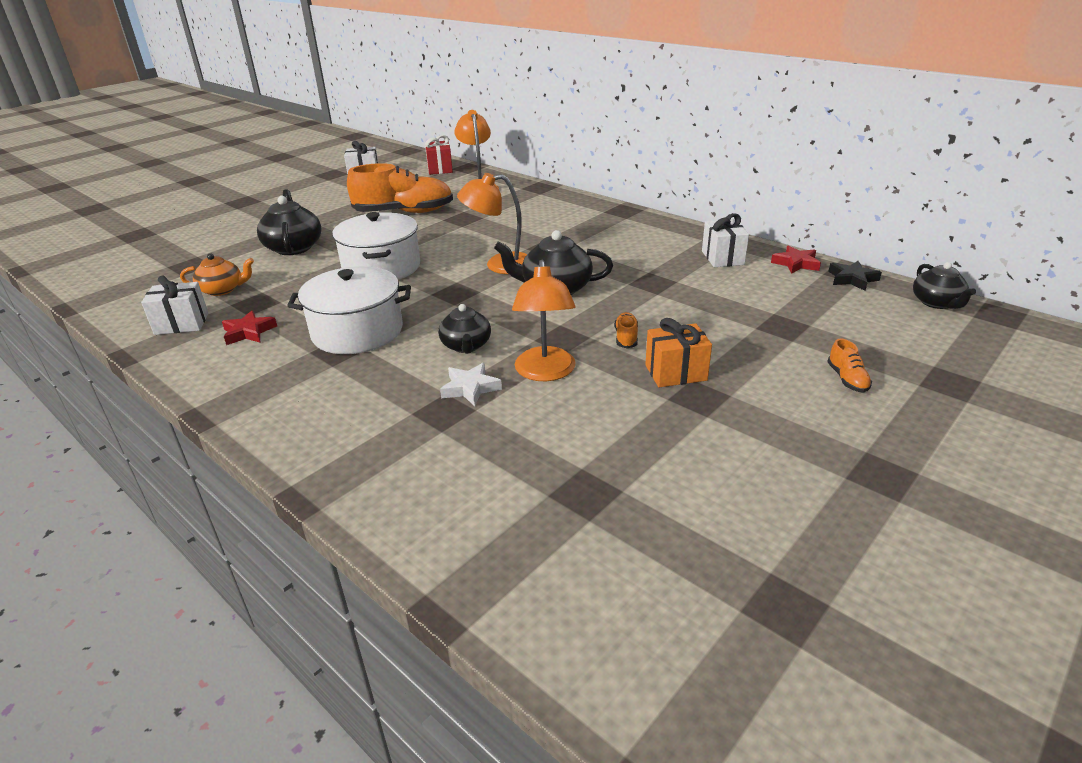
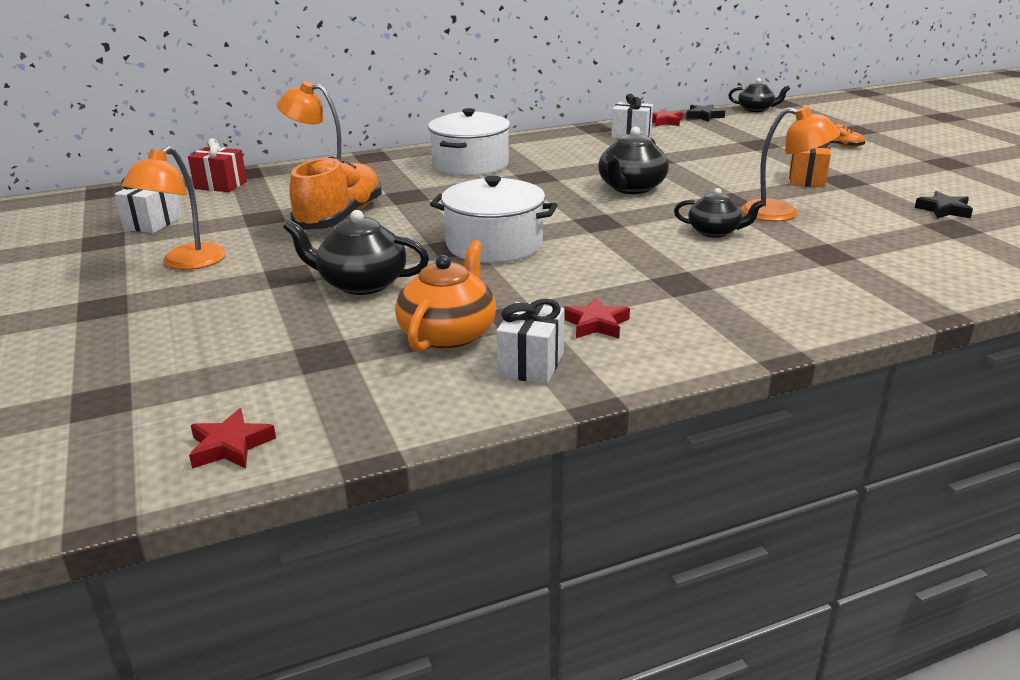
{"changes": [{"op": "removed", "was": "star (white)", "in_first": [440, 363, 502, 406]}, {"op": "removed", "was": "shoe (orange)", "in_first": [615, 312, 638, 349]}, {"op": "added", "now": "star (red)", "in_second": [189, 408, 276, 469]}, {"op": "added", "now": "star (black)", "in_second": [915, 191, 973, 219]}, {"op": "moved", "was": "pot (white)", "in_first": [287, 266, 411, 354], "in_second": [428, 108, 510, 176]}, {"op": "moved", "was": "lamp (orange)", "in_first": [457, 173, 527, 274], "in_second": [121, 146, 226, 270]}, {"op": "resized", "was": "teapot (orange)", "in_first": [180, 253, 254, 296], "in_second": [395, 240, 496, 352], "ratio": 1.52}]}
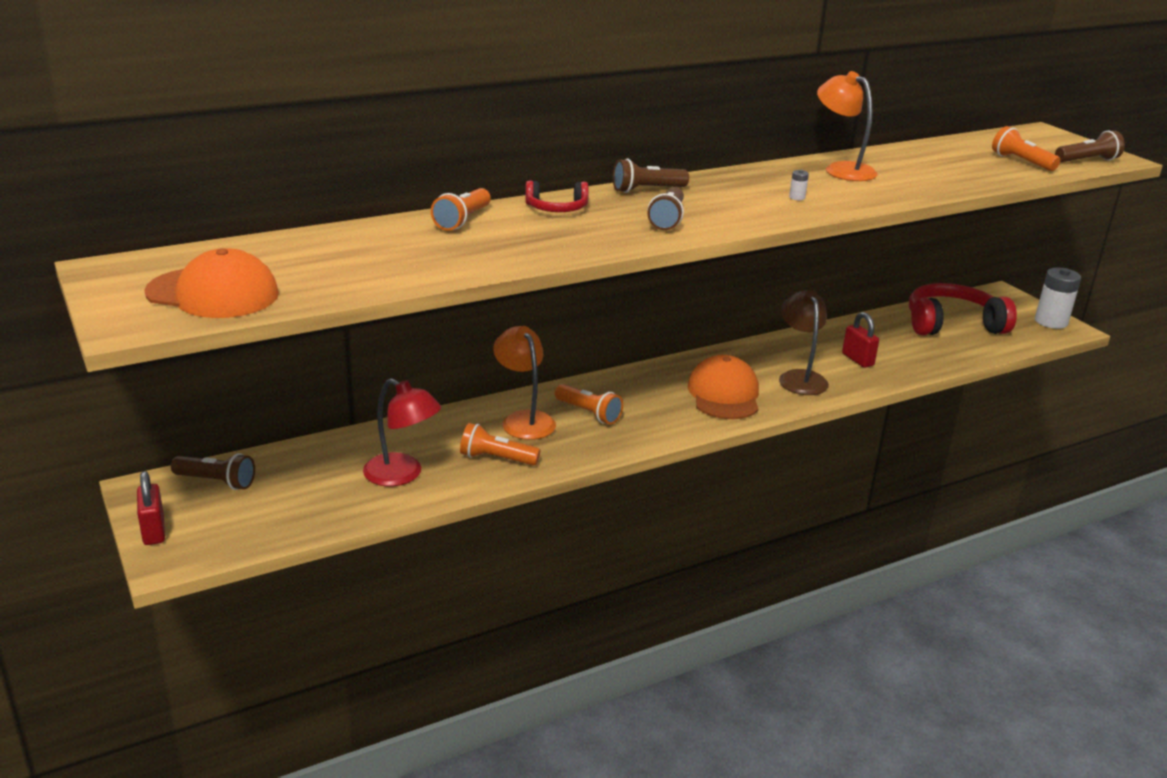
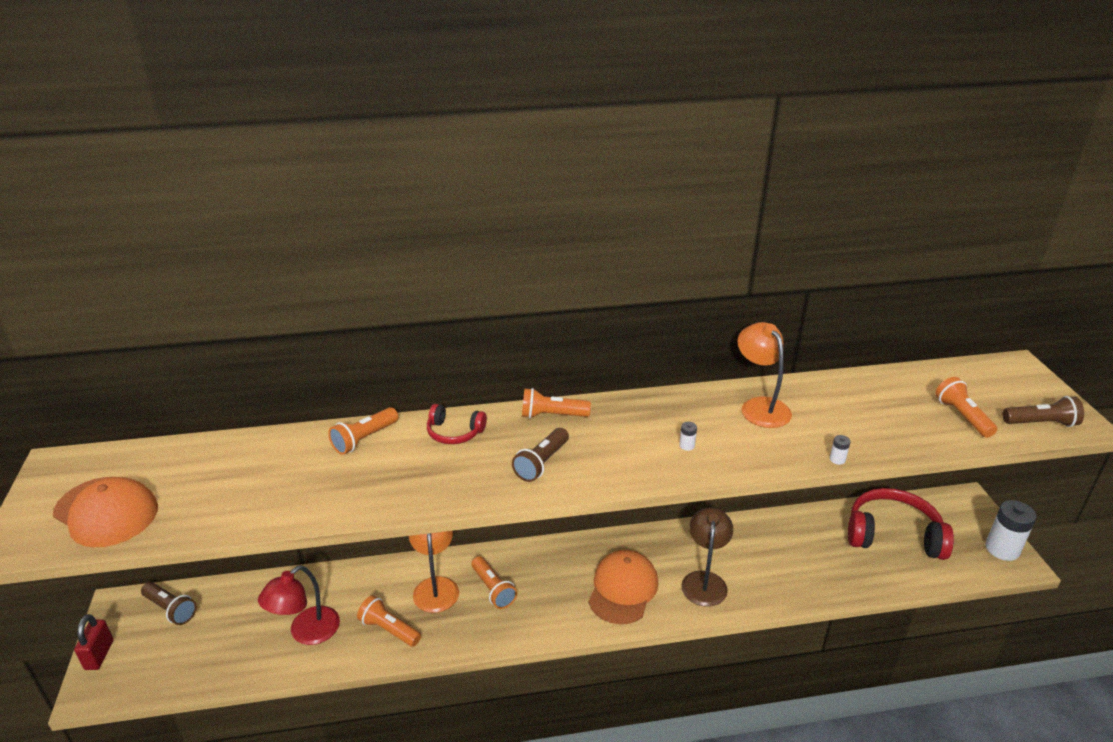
{"changes": [{"op": "removed", "was": "padlock (red)", "in_first": [842, 312, 879, 368]}, {"op": "added", "now": "battery (white)", "in_second": [830, 435, 851, 465]}, {"op": "recoloured", "was": "flashlight (brown)", "now": "flashlight (orange)", "in_first": [613, 159, 689, 193], "in_second": [522, 388, 591, 419]}, {"op": "turned", "was": "lamp (red)", "in_first": [363, 378, 441, 486], "in_second": [258, 565, 340, 645], "clockwise": 75}]}
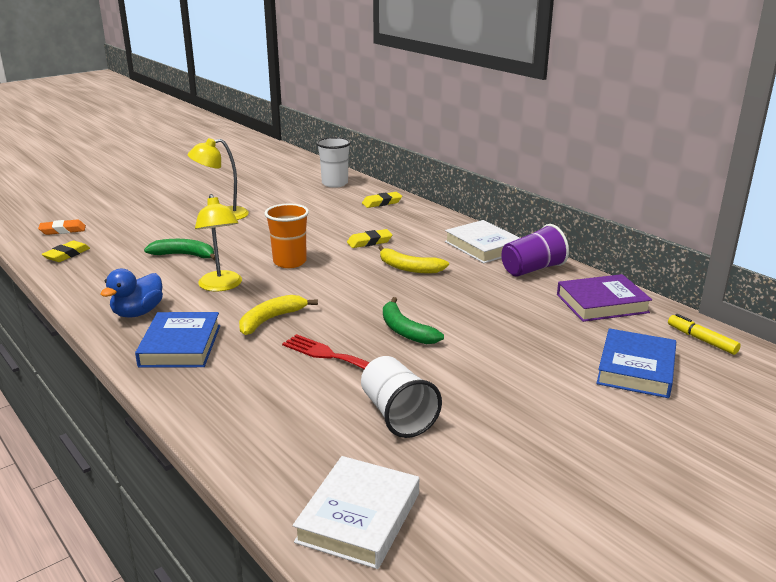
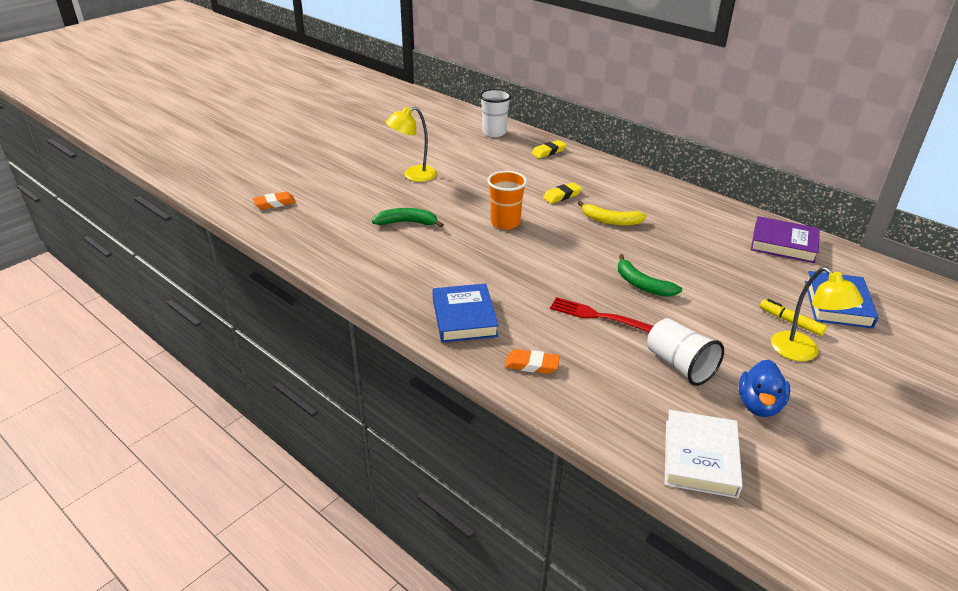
{"changes": [{"op": "removed", "was": "eraser (yellow)", "in_first": [42, 241, 90, 262]}, {"op": "removed", "was": "banana (yellow)", "in_first": [239, 295, 318, 335]}, {"op": "removed", "was": "book (white)", "in_first": [445, 220, 519, 263]}, {"op": "removed", "was": "cup (purple)", "in_first": [501, 224, 569, 277]}, {"op": "added", "now": "eraser (orange)", "in_second": [505, 349, 560, 374]}, {"op": "moved", "was": "duck (blue)", "in_first": [100, 269, 163, 318], "in_second": [739, 360, 791, 417]}, {"op": "moved", "was": "lamp (yellow)", "in_first": [195, 194, 242, 291], "in_second": [771, 267, 863, 361]}, {"op": "moved", "was": "marker (yellow)", "in_first": [668, 314, 741, 355], "in_second": [760, 299, 827, 336]}, {"op": "turned", "was": "book (purple)", "in_first": [557, 274, 652, 322], "in_second": [751, 216, 820, 263], "clockwise": 45}]}
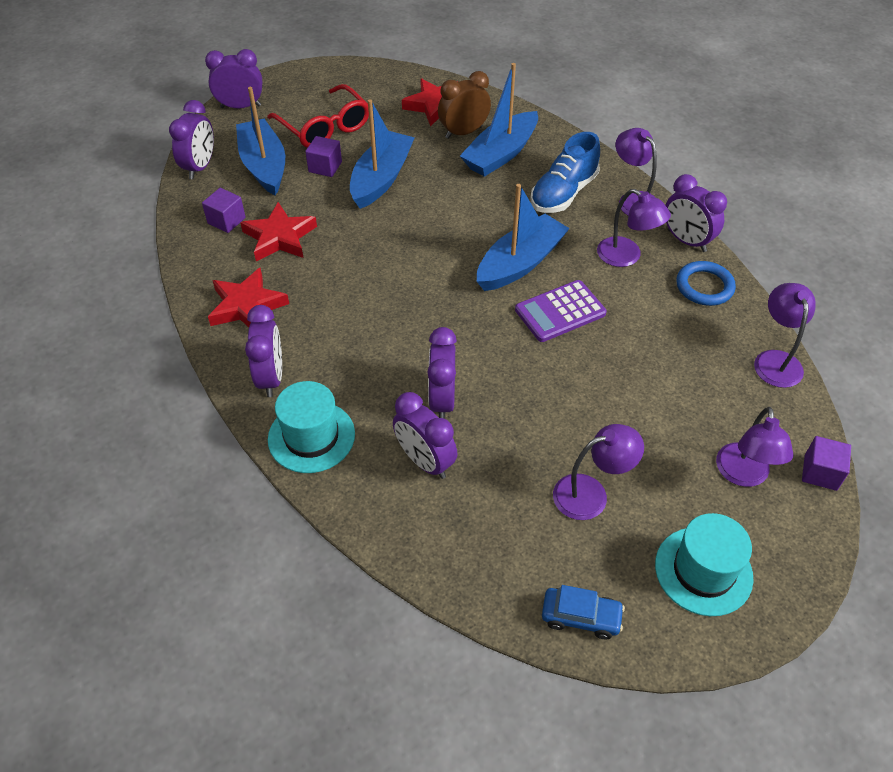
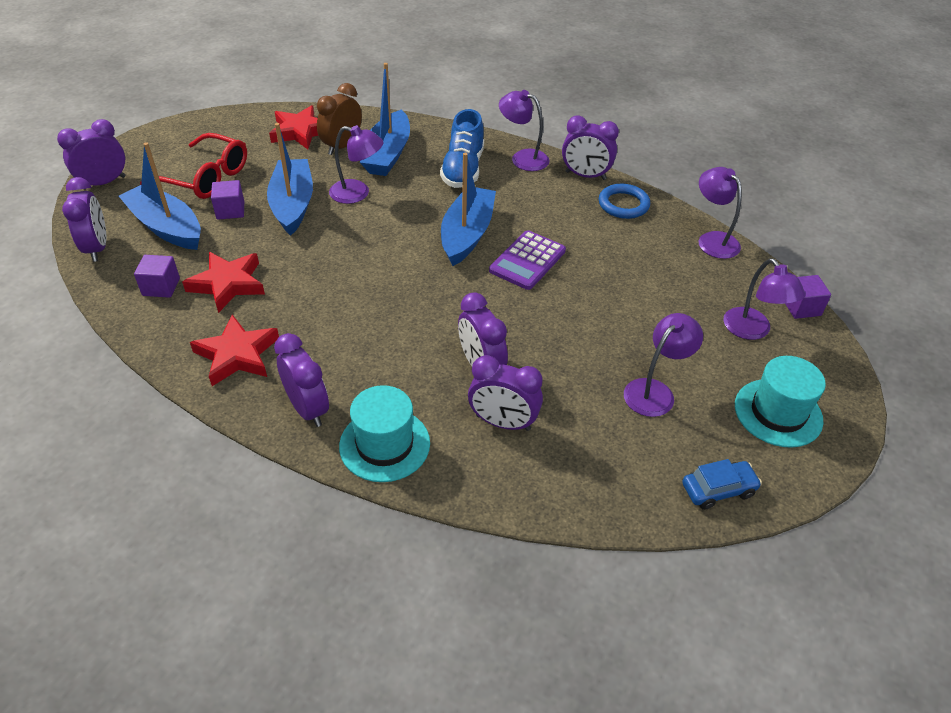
{"changes": [{"op": "moved", "was": "lamp (purple)", "in_first": [597, 189, 671, 267], "in_second": [329, 125, 384, 204]}]}
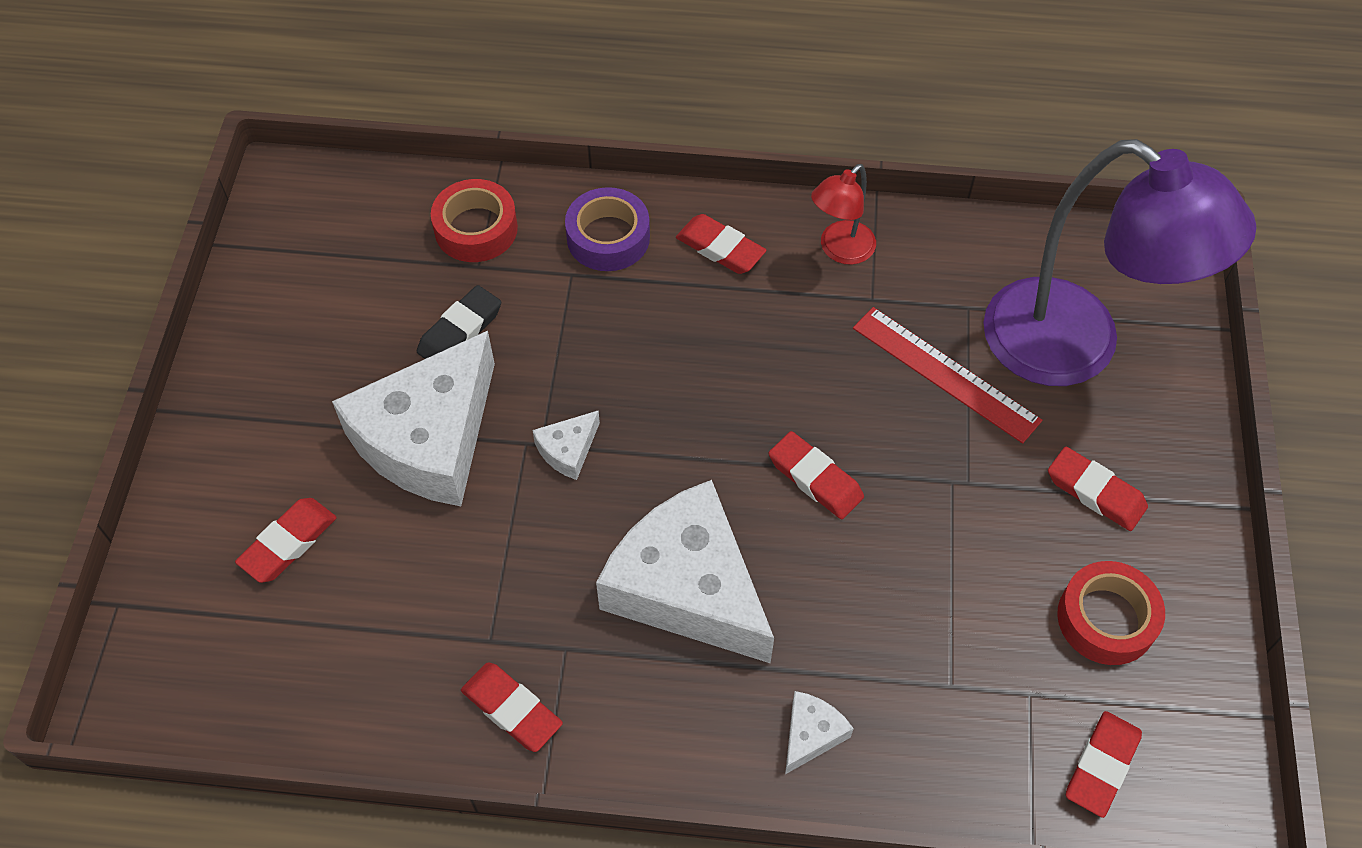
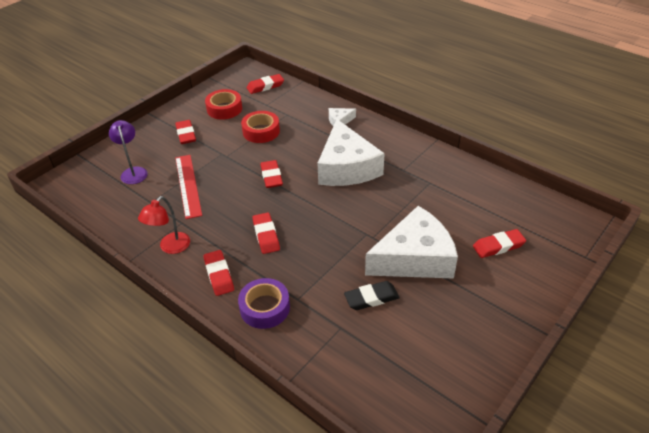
{"changes": [{"op": "removed", "was": "cheese (white)", "in_first": [532, 410, 600, 480]}, {"op": "moved", "was": "tape (red)", "in_first": [431, 179, 518, 262], "in_second": [241, 111, 280, 143]}, {"op": "moved", "was": "eraser (red)", "in_first": [461, 662, 563, 752], "in_second": [252, 212, 280, 254]}, {"op": "turned", "was": "lamp (red)", "in_first": [811, 164, 876, 265], "in_second": [138, 196, 190, 254], "clockwise": 135}, {"op": "resized", "was": "lamp (purple)", "in_first": [983, 139, 1257, 386], "in_second": [109, 120, 148, 184], "ratio": 0.44}]}
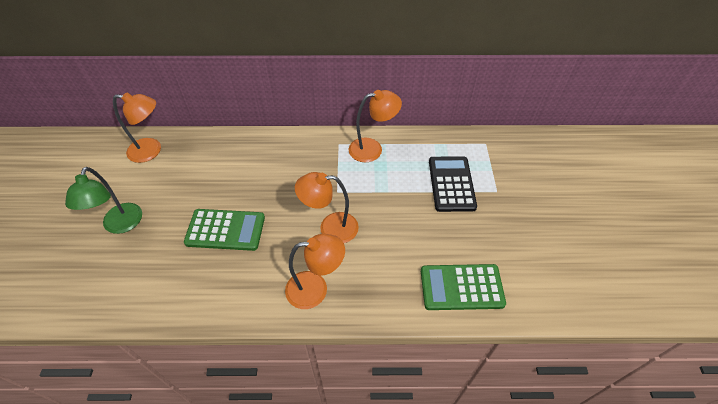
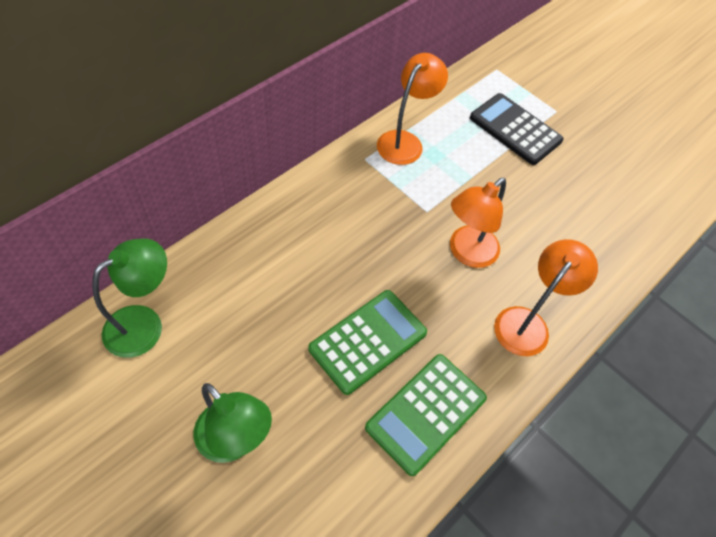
{"changes": [{"op": "moved", "was": "calculator (green)", "in_first": [421, 264, 506, 310], "in_second": [365, 354, 487, 476]}, {"op": "recoloured", "was": "lamp (orange)", "now": "lamp (green)", "in_first": [113, 92, 161, 163], "in_second": [92, 238, 167, 358]}]}
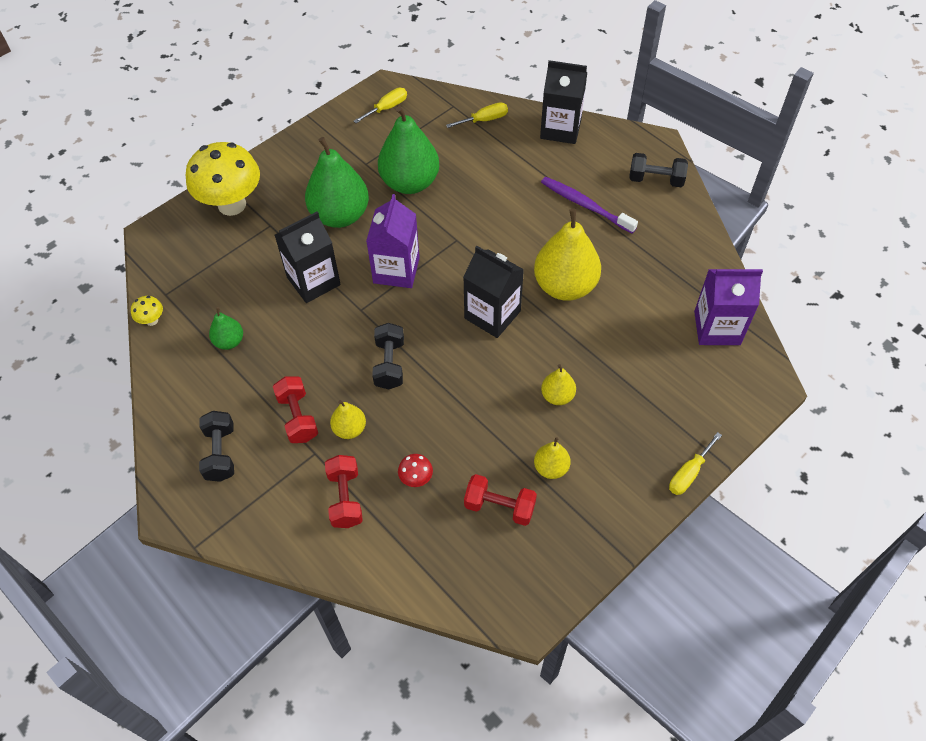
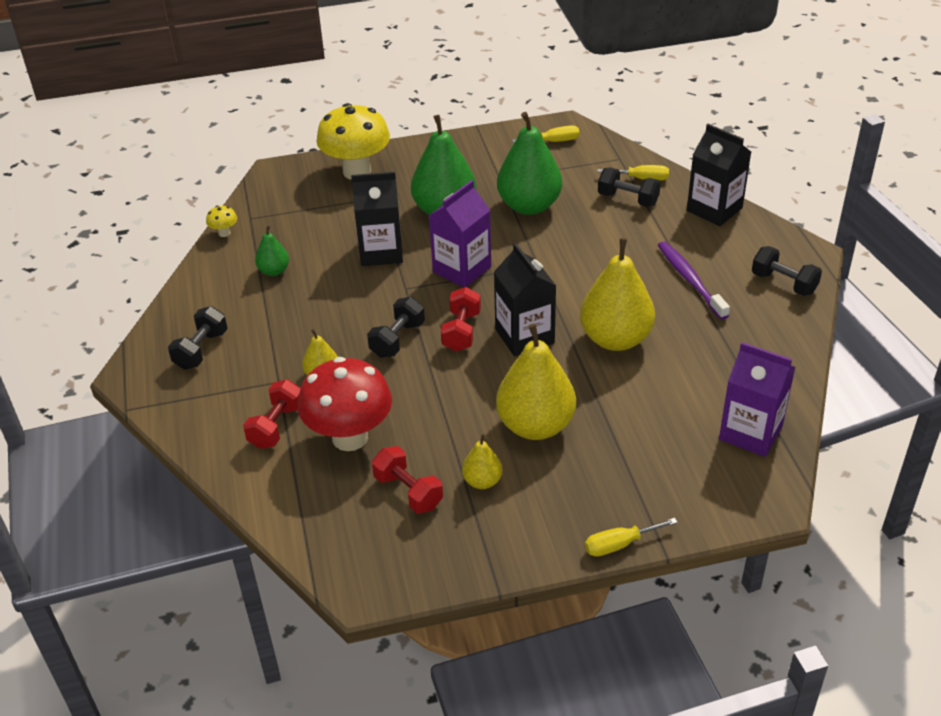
{"changes": [{"op": "added", "now": "dumbbell (black)", "in_second": [598, 167, 661, 207]}, {"op": "moved", "was": "dumbbell (red)", "in_first": [273, 377, 318, 443], "in_second": [441, 287, 481, 352]}, {"op": "resized", "was": "mushroom (red)", "in_first": [398, 454, 433, 487], "in_second": [298, 357, 392, 451], "ratio": 2.48}, {"op": "resized", "was": "pear (yellow)", "in_first": [541, 364, 576, 405], "in_second": [496, 324, 576, 440], "ratio": 2.04}]}
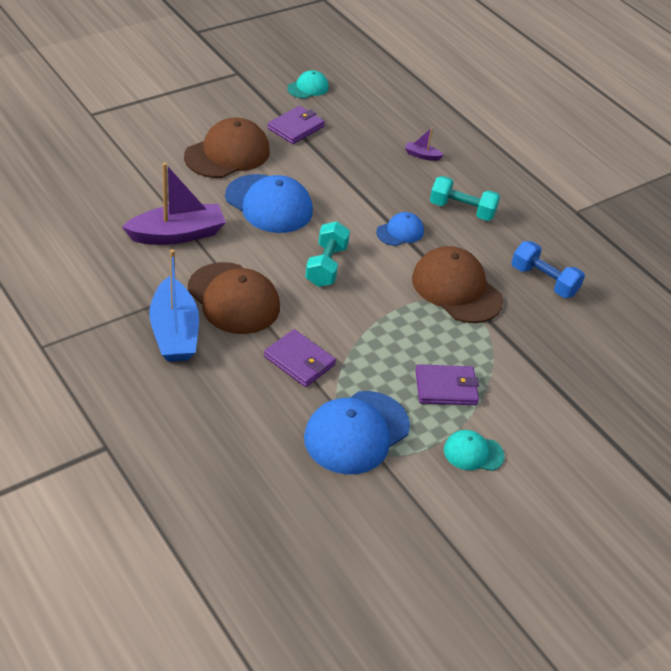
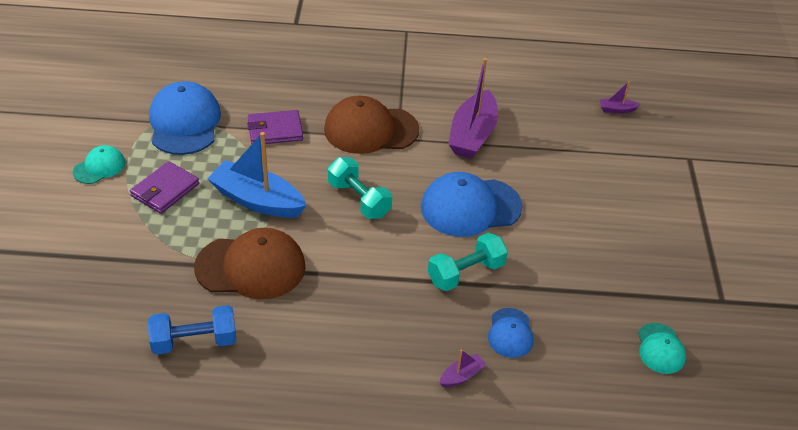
{"changes": [{"op": "removed", "was": "cap (brown)", "in_first": [184, 118, 270, 178]}, {"op": "removed", "was": "wallet (purple)", "in_first": [267, 106, 325, 144]}, {"op": "added", "now": "boat (purple)", "in_second": [599, 81, 641, 114]}, {"op": "moved", "was": "boat (blue)", "in_first": [149, 249, 199, 362], "in_second": [207, 132, 307, 218]}, {"op": "moved", "was": "cap (blue)", "in_first": [376, 212, 424, 246], "in_second": [488, 308, 533, 358]}, {"op": "moved", "was": "dumbbell (turquoise)", "in_first": [430, 176, 500, 221], "in_second": [428, 233, 508, 291]}]}
